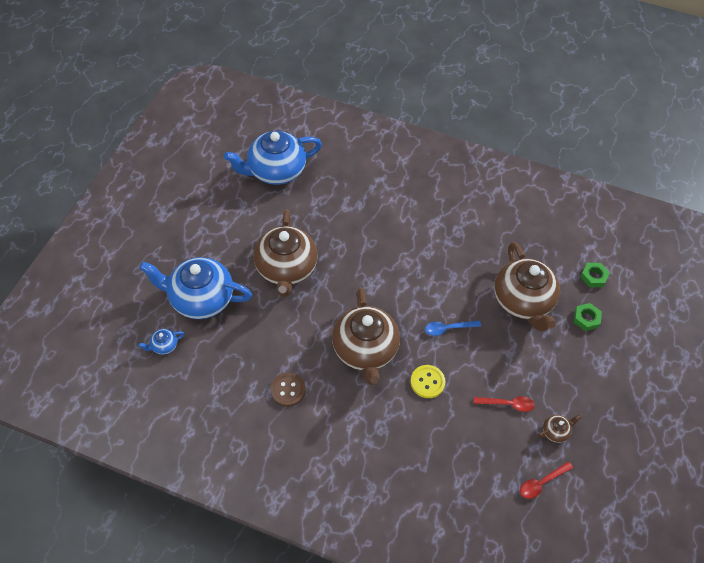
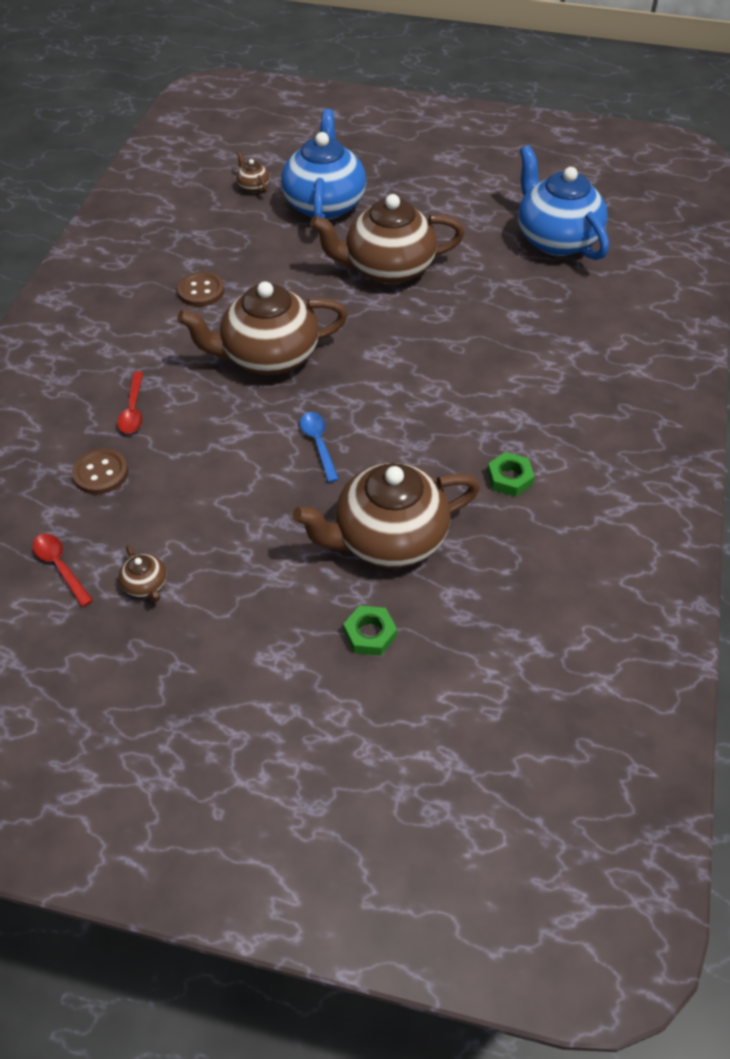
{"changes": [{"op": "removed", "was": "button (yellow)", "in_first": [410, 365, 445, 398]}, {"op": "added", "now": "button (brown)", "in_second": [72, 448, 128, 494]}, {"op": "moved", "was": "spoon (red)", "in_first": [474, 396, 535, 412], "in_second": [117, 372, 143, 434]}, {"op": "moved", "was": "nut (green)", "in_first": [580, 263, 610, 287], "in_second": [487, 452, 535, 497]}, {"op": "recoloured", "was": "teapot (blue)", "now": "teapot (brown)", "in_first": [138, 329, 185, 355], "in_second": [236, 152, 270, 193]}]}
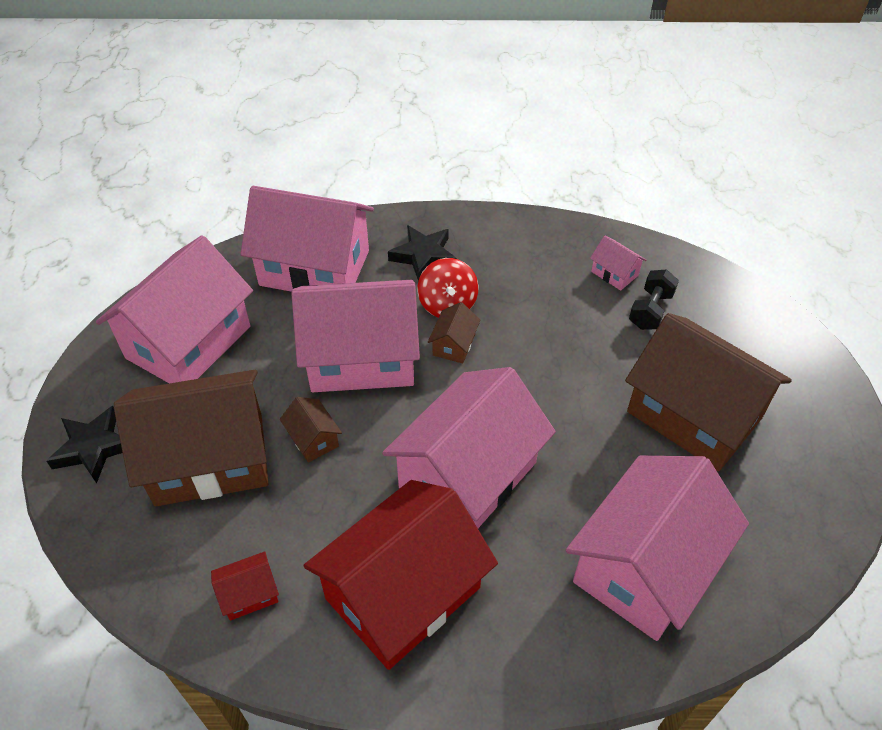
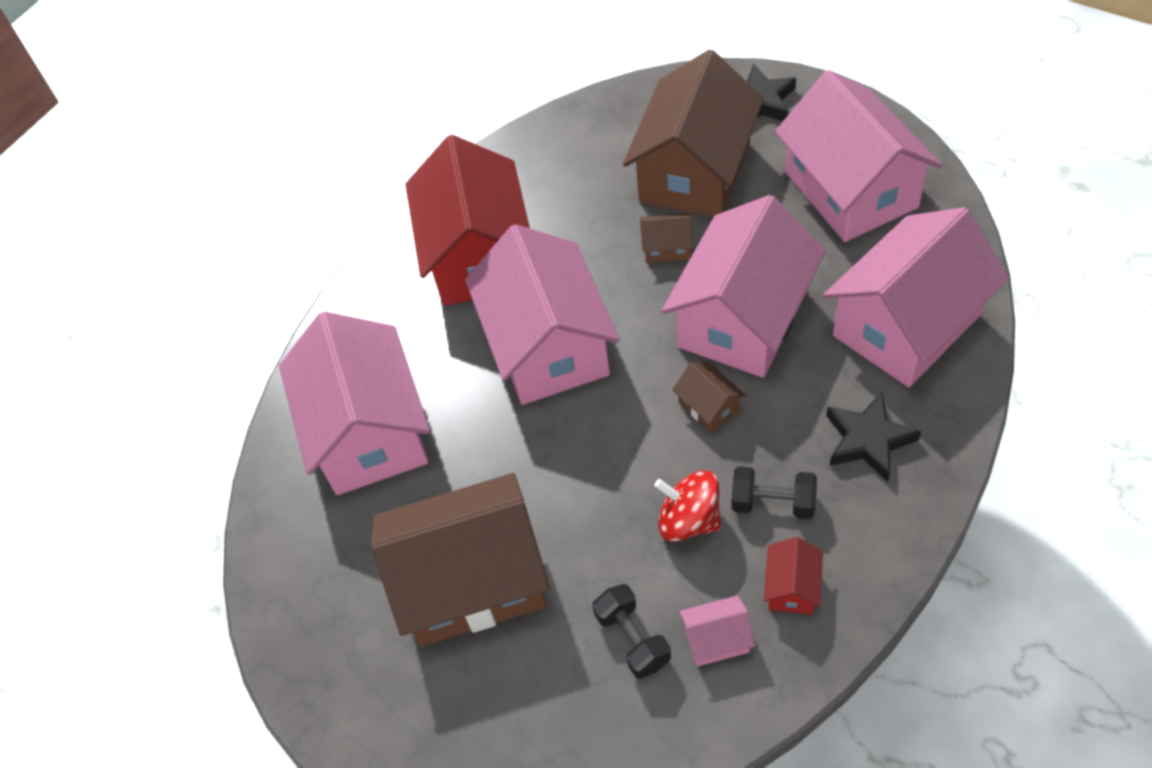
{"changes": [{"op": "added", "now": "dumbbell (black)", "in_second": [731, 466, 817, 519]}, {"op": "moved", "was": "house (red)", "in_first": [211, 551, 279, 621], "in_second": [764, 537, 823, 615]}, {"op": "moved", "was": "spinning top (red)", "in_first": [418, 258, 478, 318], "in_second": [654, 470, 721, 542]}]}
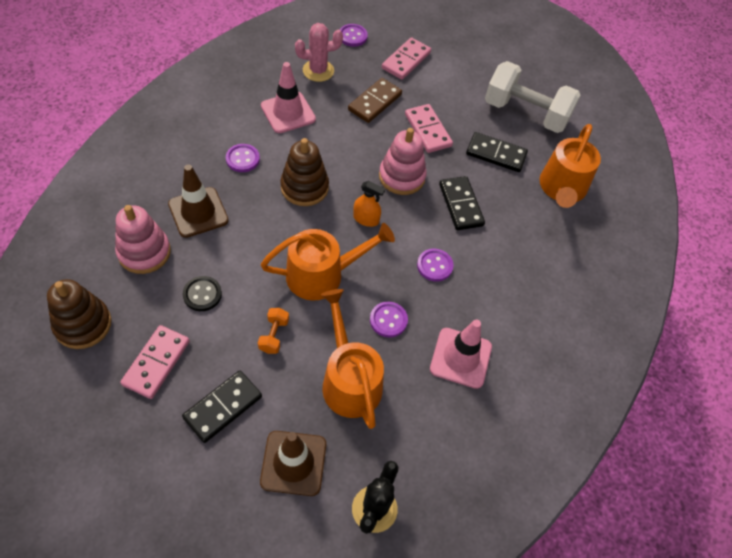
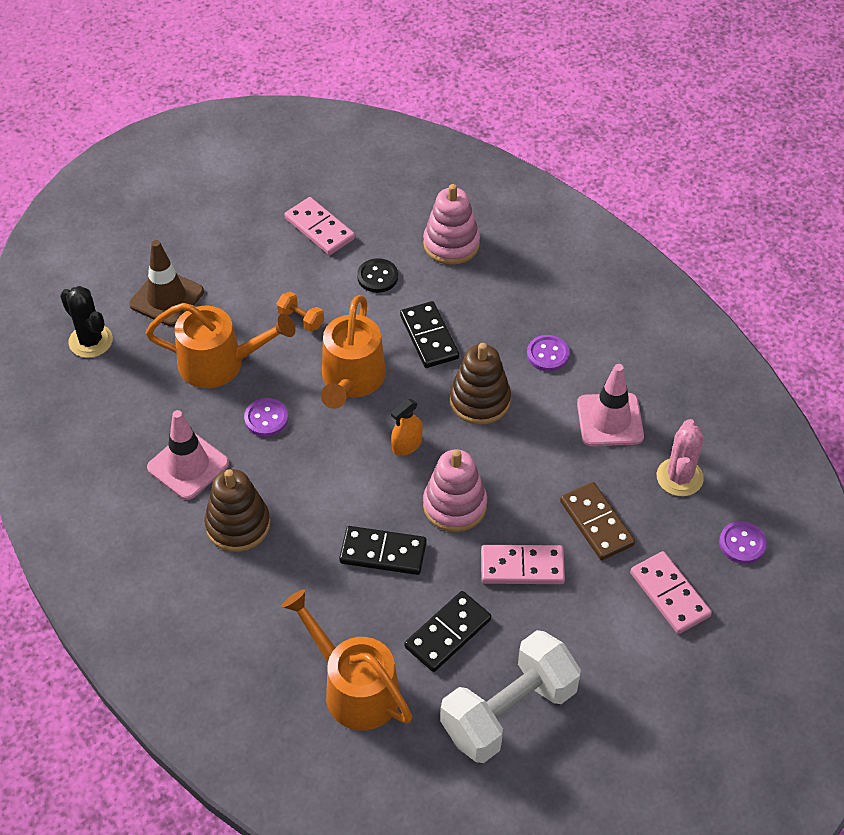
{"changes": [{"op": "removed", "was": "traffic cone (brown)", "in_first": [168, 165, 229, 238]}, {"op": "removed", "was": "button (purple)", "in_first": [417, 249, 454, 282]}, {"op": "moved", "was": "stacking toy (brown)", "in_first": [47, 279, 111, 349], "in_second": [205, 469, 270, 552]}, {"op": "moved", "was": "domino (black)", "in_first": [182, 371, 262, 443], "in_second": [400, 301, 459, 368]}]}
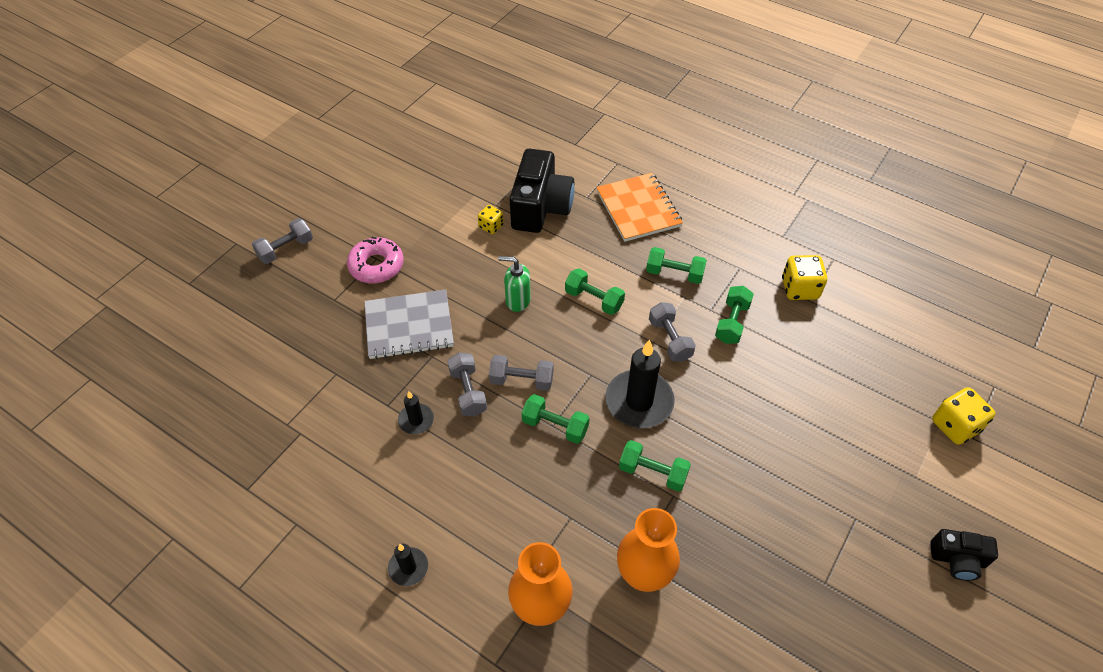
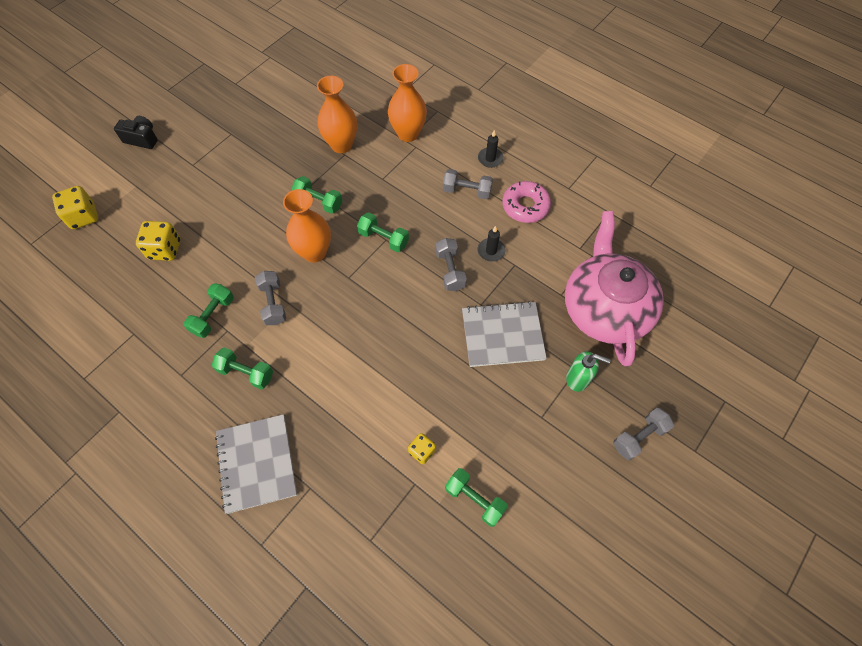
{"changes": [{"op": "removed", "was": "camera (black)", "in_first": [509, 149, 574, 233]}, {"op": "added", "now": "teapot (pink)", "in_second": [565, 211, 664, 366]}, {"op": "moved", "was": "donut (pink)", "in_first": [347, 237, 404, 283], "in_second": [502, 181, 551, 223]}, {"op": "moved", "was": "dumbbell (grey)", "in_first": [489, 355, 554, 391], "in_second": [443, 169, 493, 199]}, {"op": "moved", "was": "soap dispenser (green)", "in_first": [498, 256, 531, 312], "in_second": [566, 351, 611, 392]}, {"op": "moved", "was": "dumbbell (green)", "in_first": [565, 269, 625, 315], "in_second": [445, 468, 508, 527]}, {"op": "moved", "was": "dice (yellow)", "in_first": [782, 255, 827, 300], "in_second": [136, 221, 180, 261]}, {"op": "replaced", "was": "candle (black)", "now": "vase (orange)", "in_first": [605, 339, 675, 428], "in_second": [283, 189, 331, 263]}, {"op": "recoloured", "was": "notebook (orange)", "now": "notebook (grey)", "in_first": [596, 173, 683, 242], "in_second": [215, 414, 297, 514]}]}
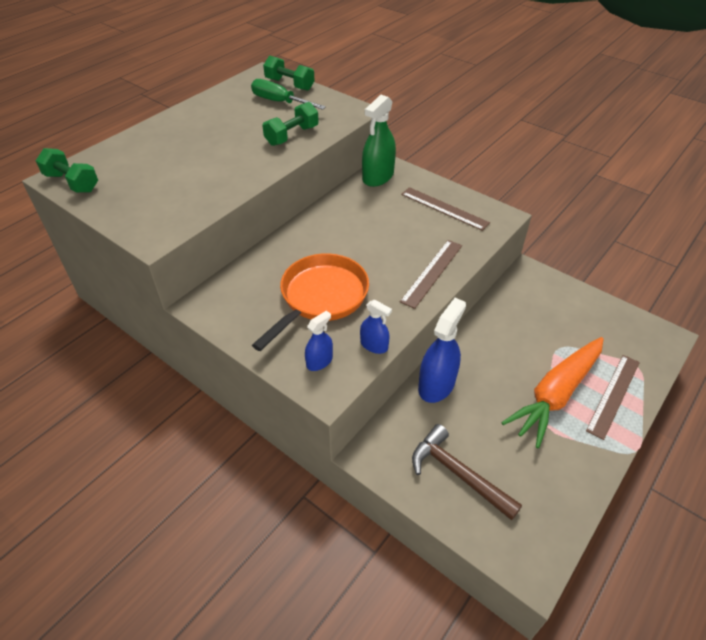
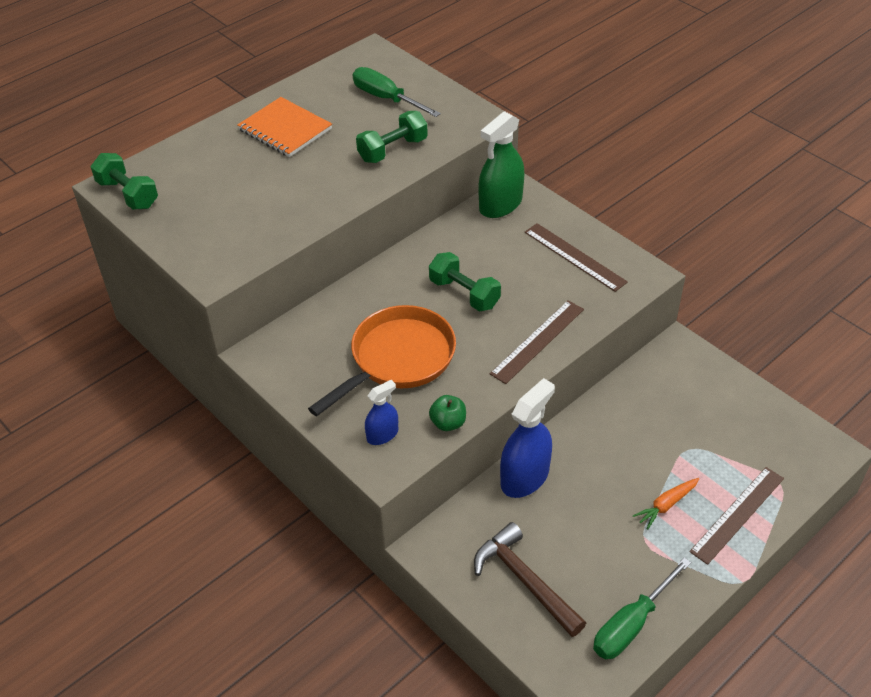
{"changes": [{"op": "added", "now": "notebook (orange)", "in_second": [237, 97, 332, 157]}, {"op": "added", "now": "screwdriver (green)", "in_second": [593, 558, 691, 659]}, {"op": "moved", "was": "dumbbell (green)", "in_first": [263, 56, 315, 91], "in_second": [429, 252, 501, 311]}, {"op": "replaced", "was": "spray bottle (blue)", "now": "apple (green)", "in_first": [360, 300, 392, 354], "in_second": [429, 395, 466, 431]}, {"op": "resized", "was": "carrot (orange)", "in_first": [501, 337, 604, 448], "in_second": [633, 478, 699, 530], "ratio": 0.43}]}
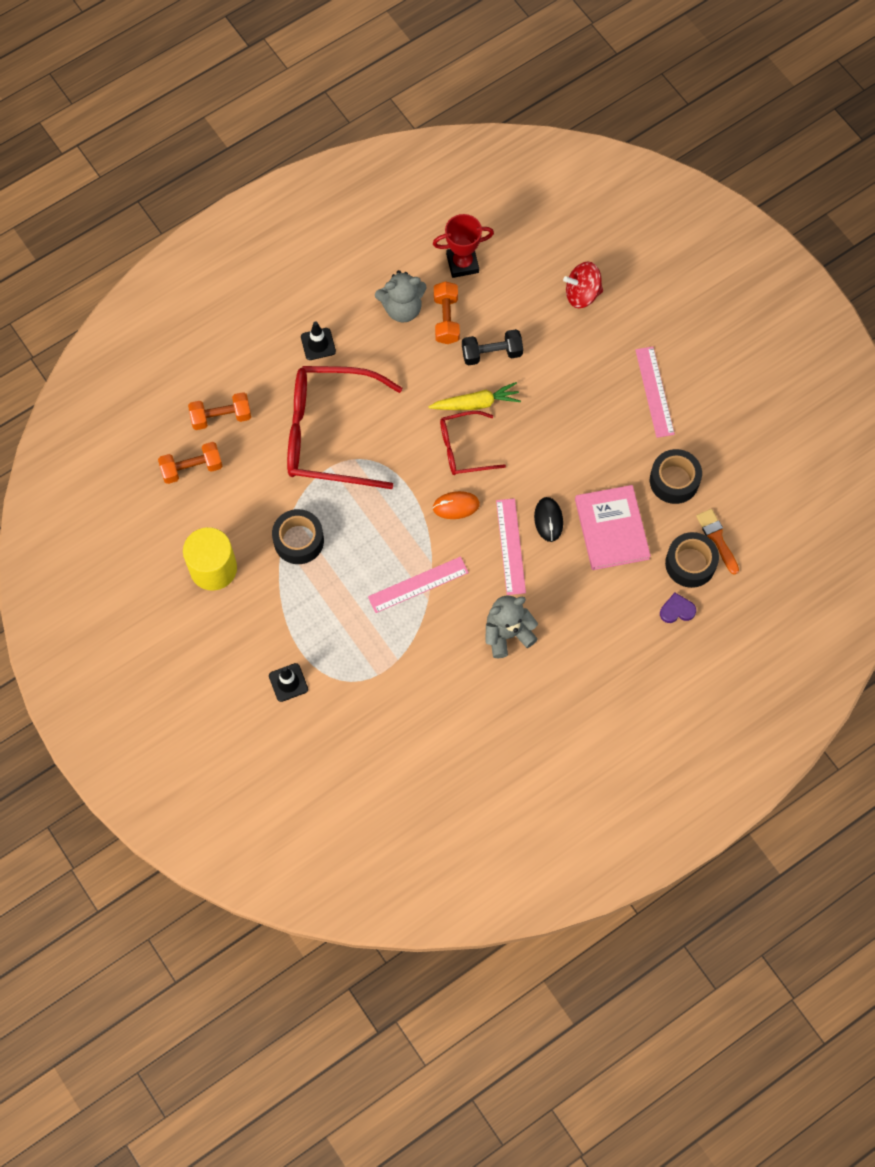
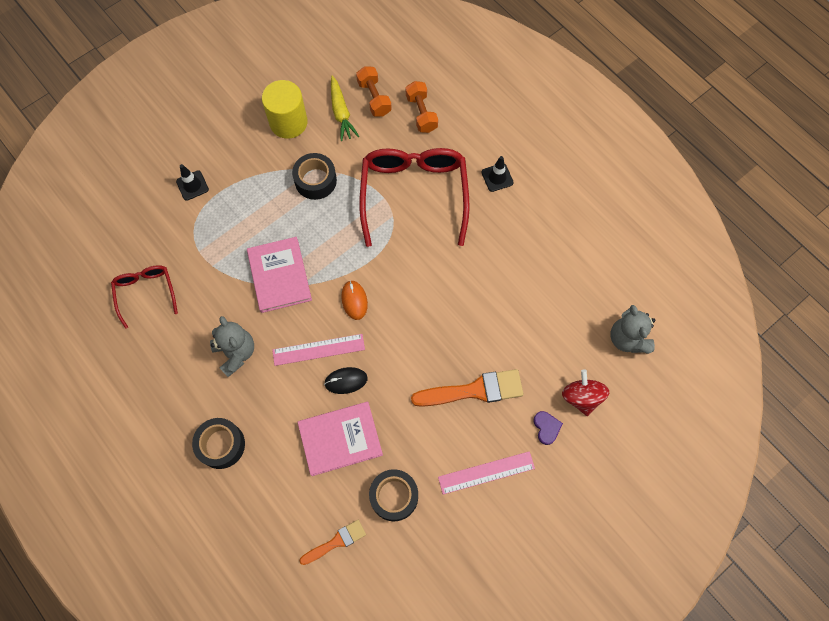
{"changes": [{"op": "removed", "was": "trophy (red)", "in_first": [433, 214, 494, 278]}, {"op": "removed", "was": "dumbbell (orange)", "in_first": [434, 281, 460, 344]}, {"op": "removed", "was": "dumbbell (black)", "in_first": [462, 329, 523, 366]}, {"op": "added", "now": "brush (orange)", "in_second": [411, 369, 523, 407]}, {"op": "moved", "was": "teddy bear (grey)", "in_first": [375, 270, 427, 322], "in_second": [610, 305, 655, 354]}, {"op": "moved", "was": "carrot (yellow)", "in_first": [428, 382, 521, 410], "in_second": [331, 76, 359, 141]}, {"op": "moved", "was": "glasses (red)", "in_first": [440, 411, 506, 475], "in_second": [111, 265, 178, 329]}, {"op": "moved", "was": "heart (purple)", "in_first": [660, 593, 696, 623], "in_second": [533, 411, 563, 445]}, {"op": "moved", "was": "tape (black)", "in_first": [665, 532, 719, 588], "in_second": [192, 418, 245, 469]}, {"op": "replaced", "was": "ruler (pink)", "now": "book (pink)", "in_first": [368, 556, 469, 613], "in_second": [247, 237, 312, 313]}]}
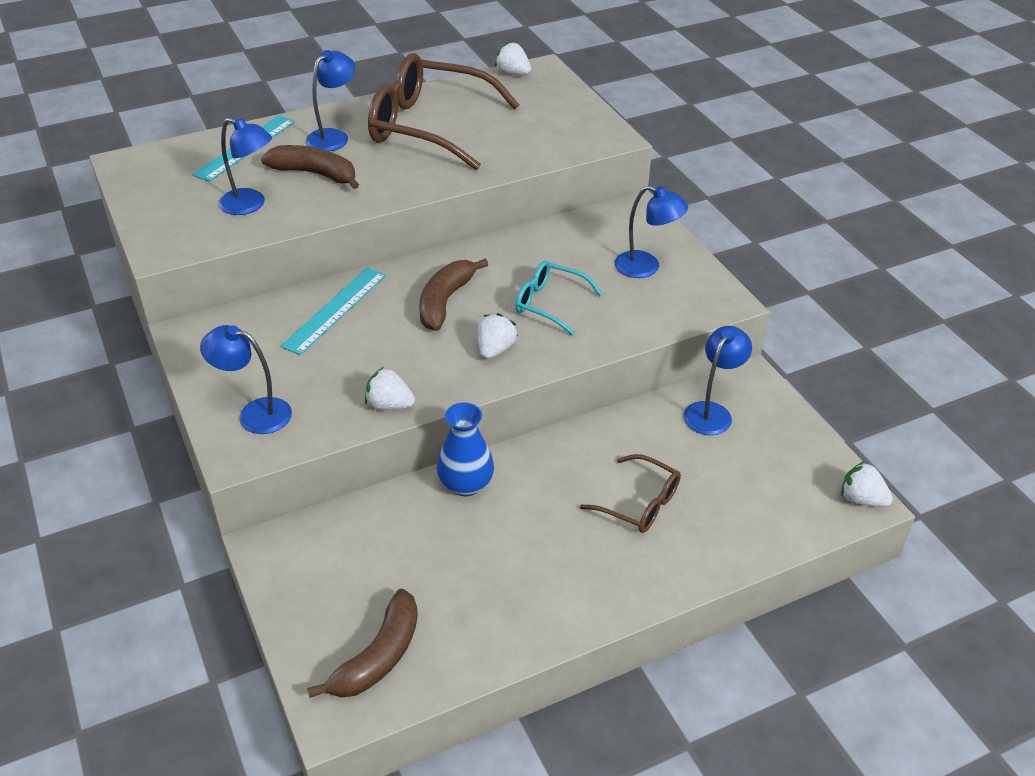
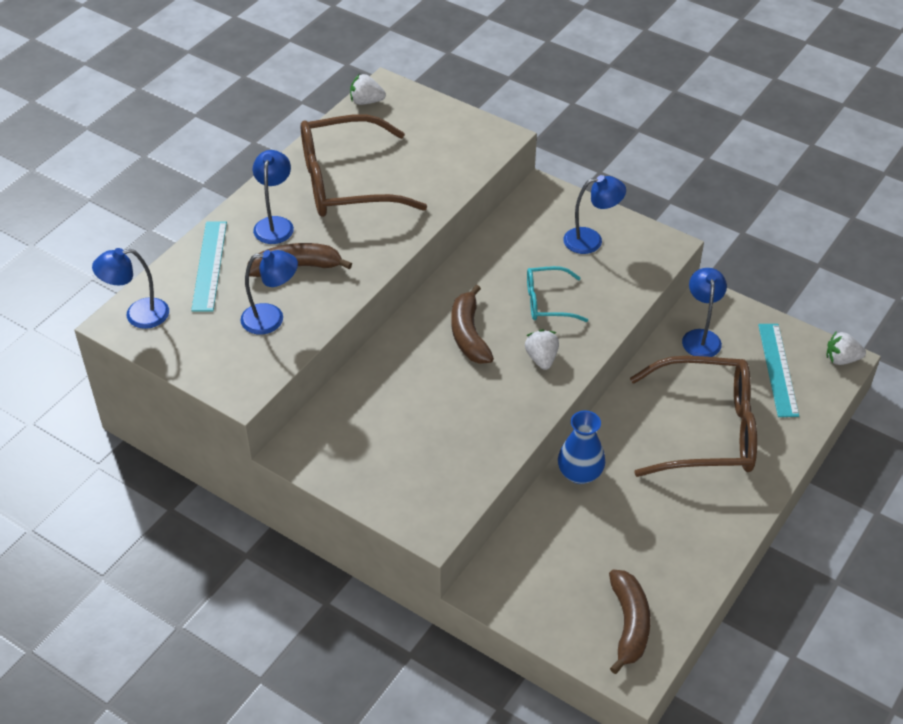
{"changes": [{"op": "removed", "was": "strawberry (white)", "in_first": [365, 367, 415, 410]}, {"op": "moved", "was": "lamp (blue)", "in_first": [200, 325, 292, 434], "in_second": [92, 248, 169, 329]}, {"op": "moved", "was": "ruler (turquoise)", "in_first": [280, 267, 386, 355], "in_second": [758, 324, 799, 417]}, {"op": "resized", "was": "glasses (brown)", "in_first": [580, 454, 681, 533], "in_second": [630, 356, 757, 477], "ratio": 1.99}]}
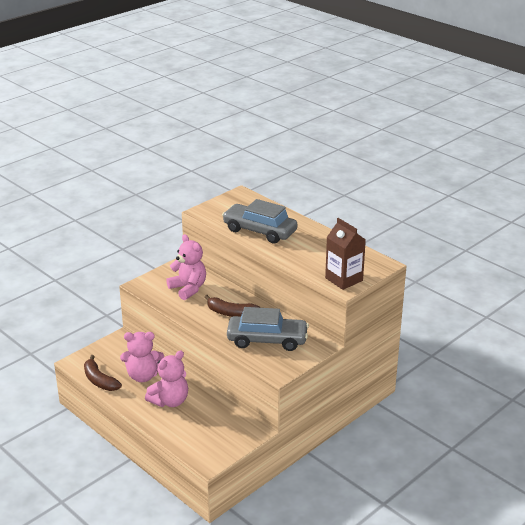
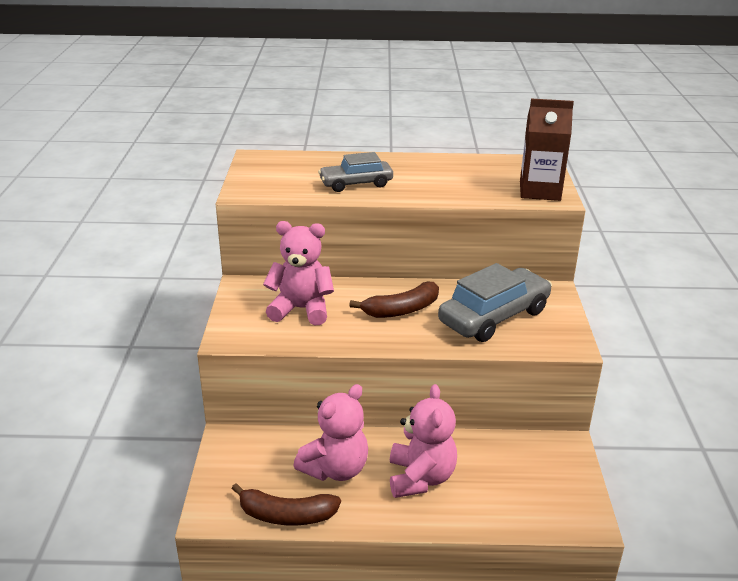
{"changes": [{"op": "resized", "was": "car (grey)", "in_first": [222, 199, 297, 244], "in_second": [318, 152, 393, 192], "ratio": 0.62}]}
